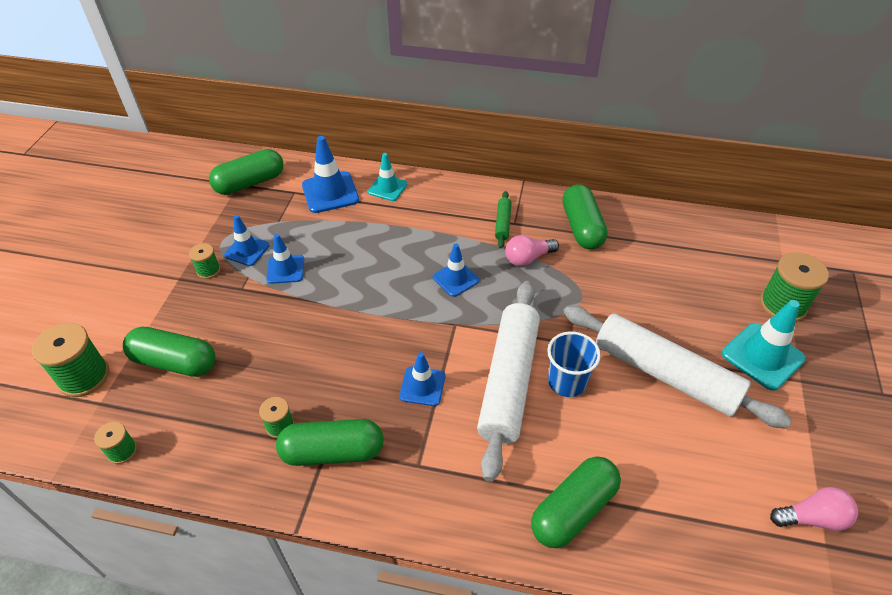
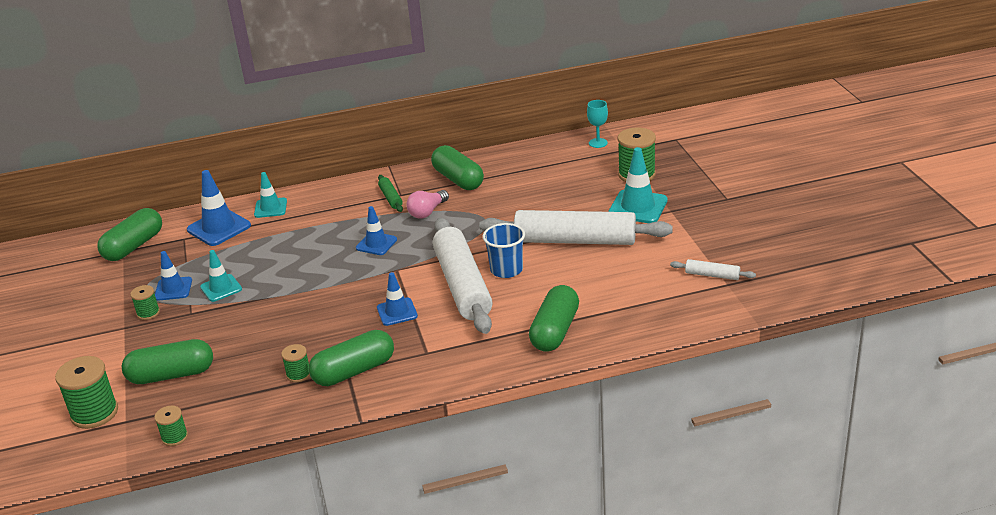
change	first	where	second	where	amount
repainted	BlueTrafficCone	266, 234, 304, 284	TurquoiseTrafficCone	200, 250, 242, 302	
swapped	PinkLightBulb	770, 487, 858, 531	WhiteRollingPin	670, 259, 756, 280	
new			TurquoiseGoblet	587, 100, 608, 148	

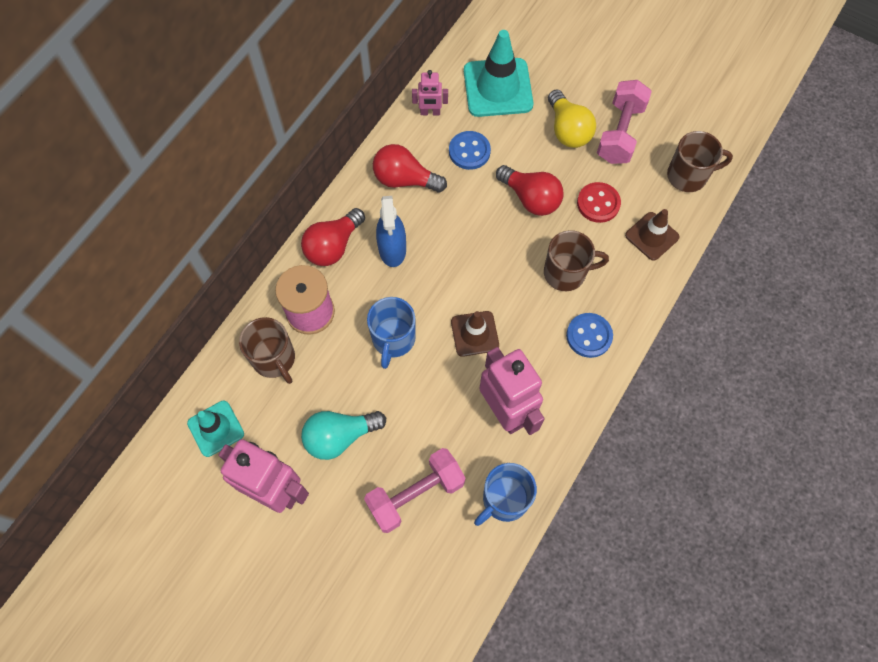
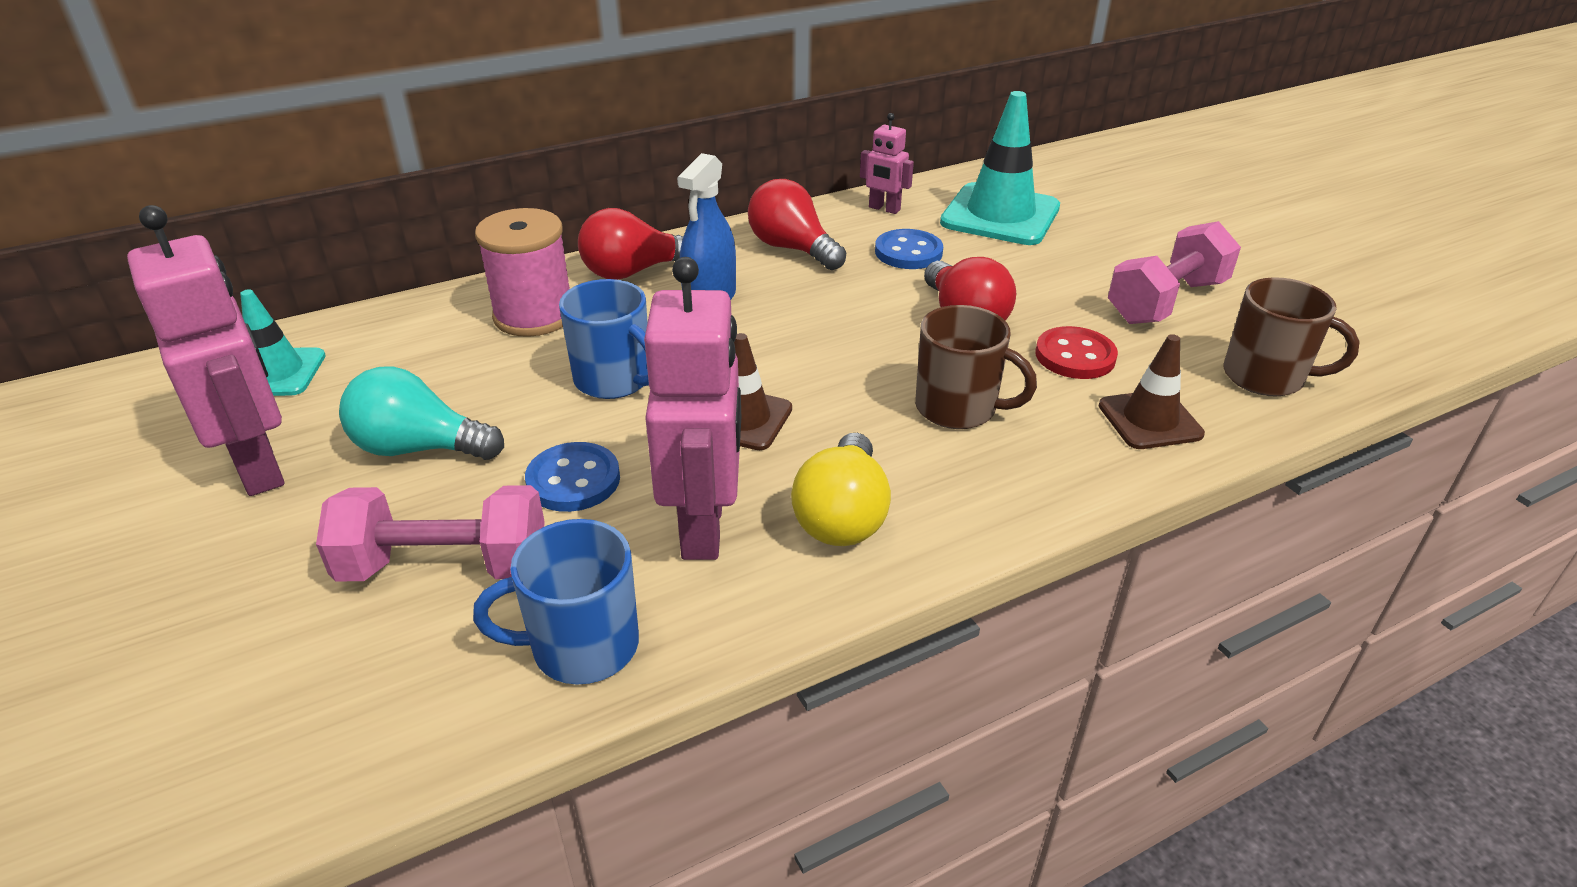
change	first	where	second	where	amount
shifted	YellowLightBulb	548, 90, 596, 148		791, 433, 891, 546	
rotated	BlueMug	367, 297, 416, 369		559, 279, 649, 399	90 degrees counterclockwise
shifted	BlueButton	566, 313, 613, 358		525, 442, 620, 512	
gone	BrownMug	239, 317, 295, 384			

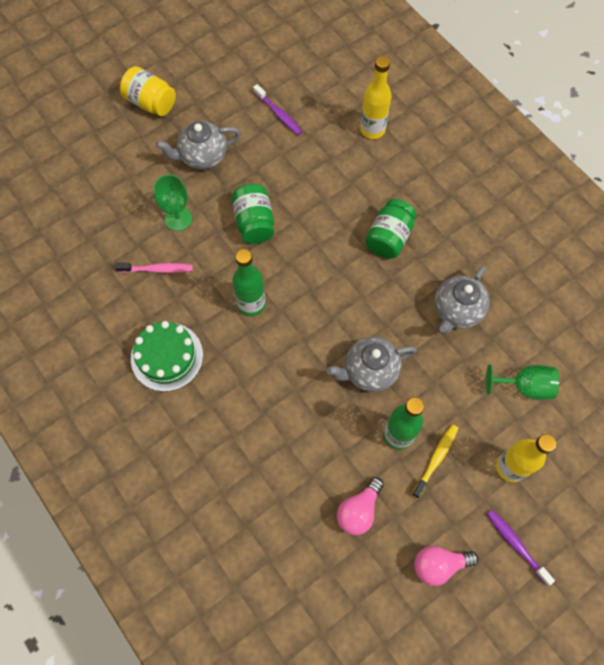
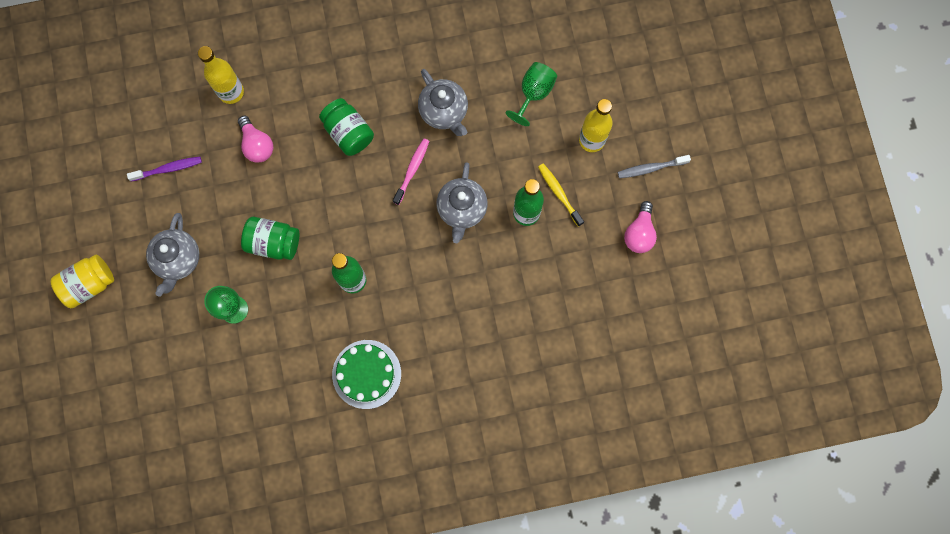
change	first	where	second	where	amount
shifted	PinkToothbrush	115, 263, 193, 273		393, 138, 429, 205	
shifted	PinkLightBulb	337, 477, 384, 535		238, 116, 273, 163	
repainted	PurpleToothbrush	487, 510, 555, 586	GreyToothbrush	618, 155, 691, 178	

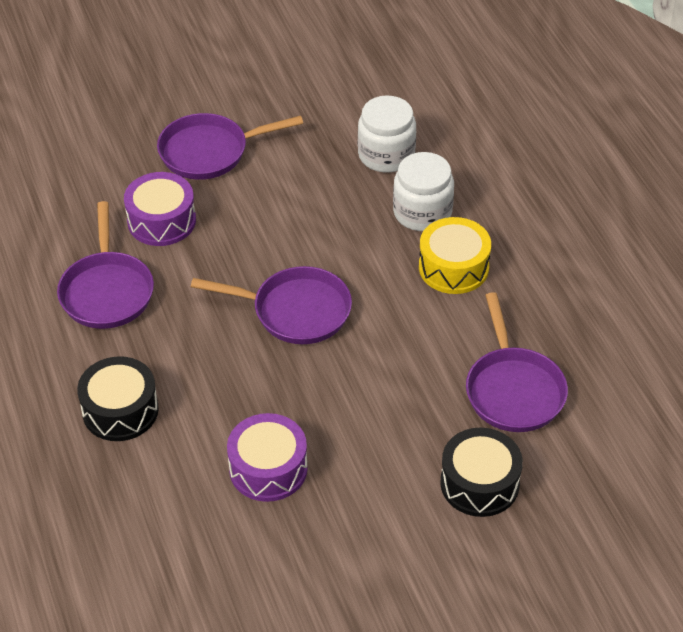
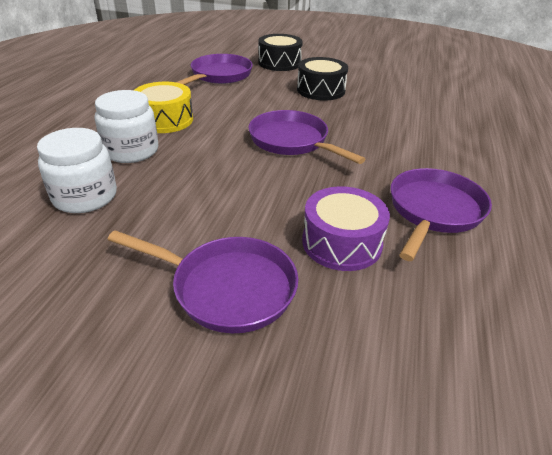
change	first	where	second	where	amount
shifted	BlackDrum	77, 356, 159, 441		297, 57, 348, 100	
gone	PurpleDrum	227, 413, 308, 502			

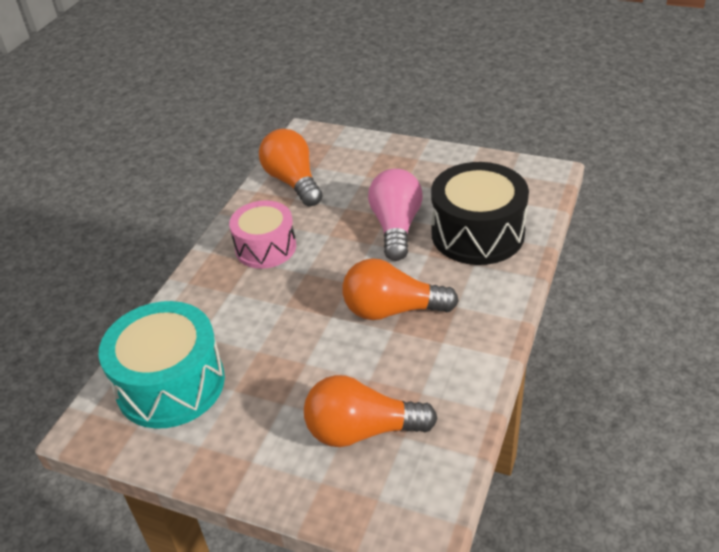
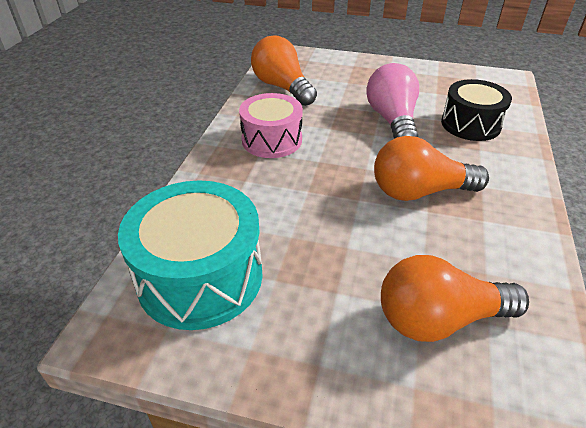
change	first	where	second	where	amount
scaled	BlackDrum	431, 162, 529, 265		441, 79, 512, 141	x0.67

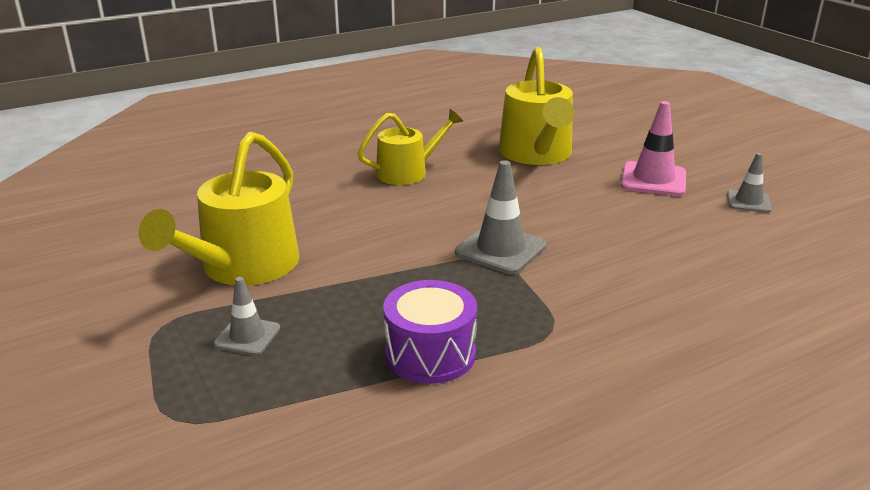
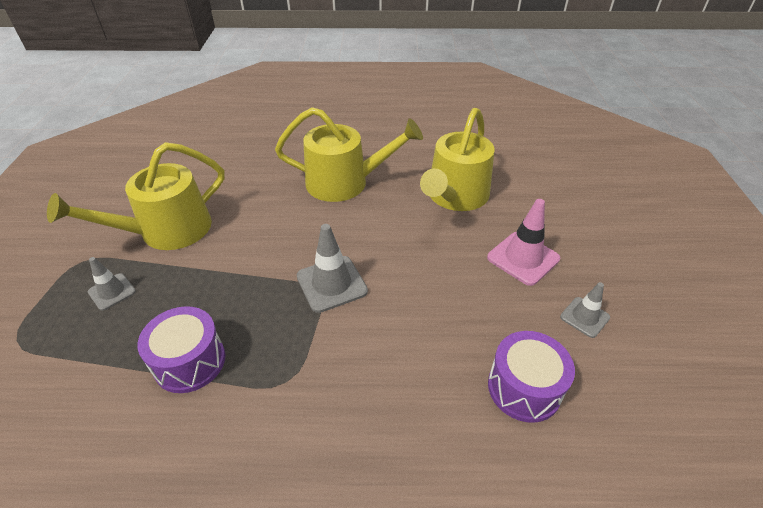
change	first	where	second	where	amount
scaled	YellowWateringCan	357, 109, 463, 185		275, 107, 423, 202	x1.57
new			PurpleDrum	488, 331, 575, 423	

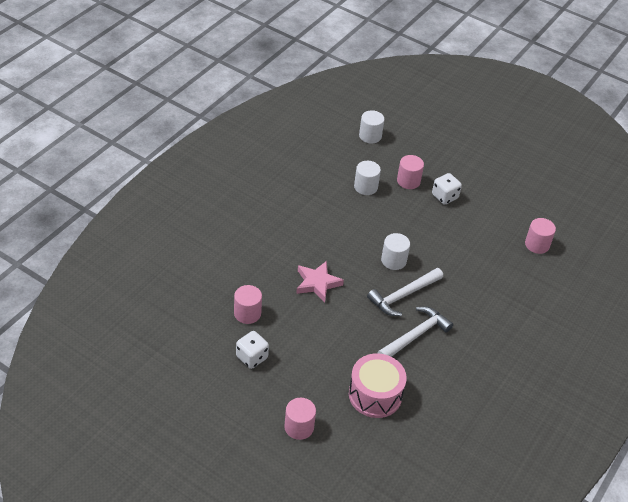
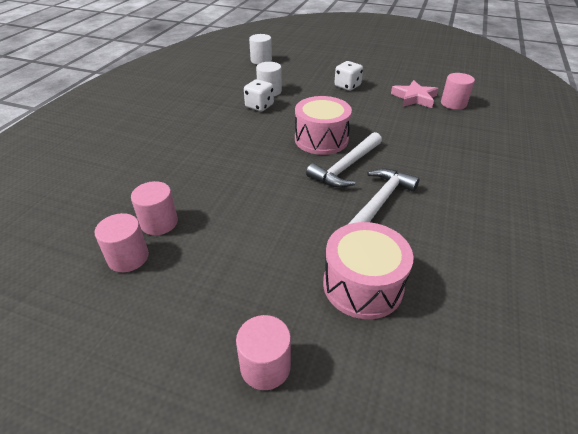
change	first	where	second	where	amount
shifted	PinkCylinder	397, 155, 424, 189		95, 213, 149, 272	
swapped	WhiteCylinder	381, 233, 410, 270	PinkDrum	295, 96, 352, 155	
shifted	PinkStar	296, 261, 344, 303		391, 80, 439, 108	
shifted	WhiteDice	236, 331, 269, 369		244, 79, 274, 111	

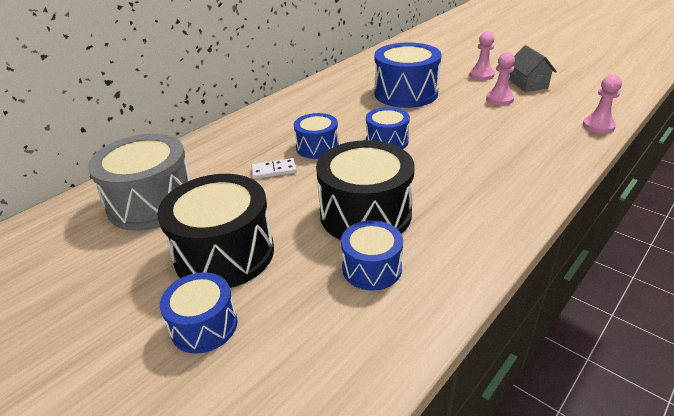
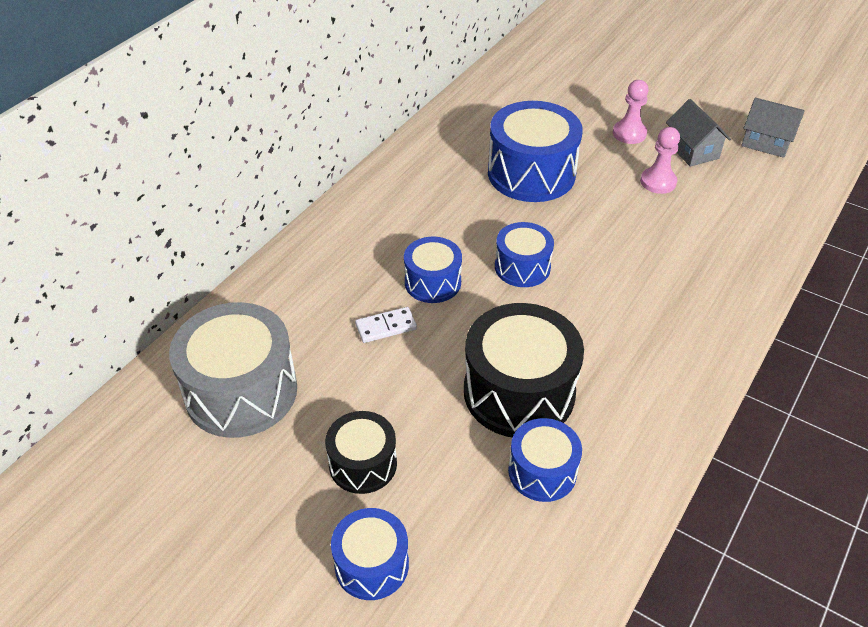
change	first	where	second	where	amount
gone	PinkPawn	583, 75, 622, 134			
scaled	BlackDrum	157, 174, 274, 288		325, 411, 397, 494	x0.57
new			GreyHouse	741, 98, 805, 158	

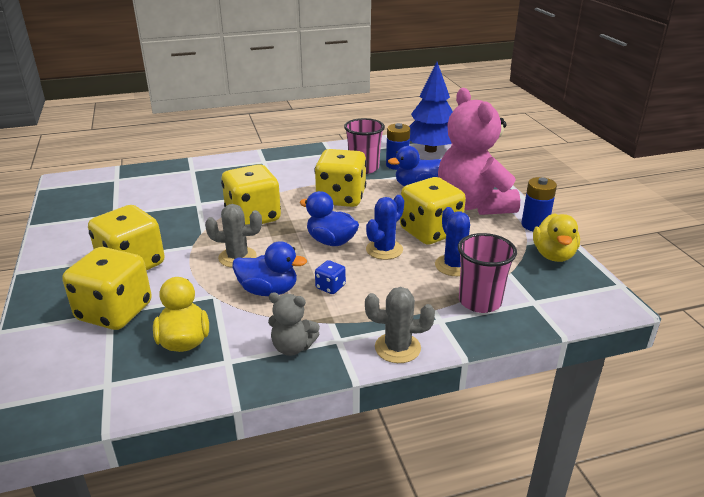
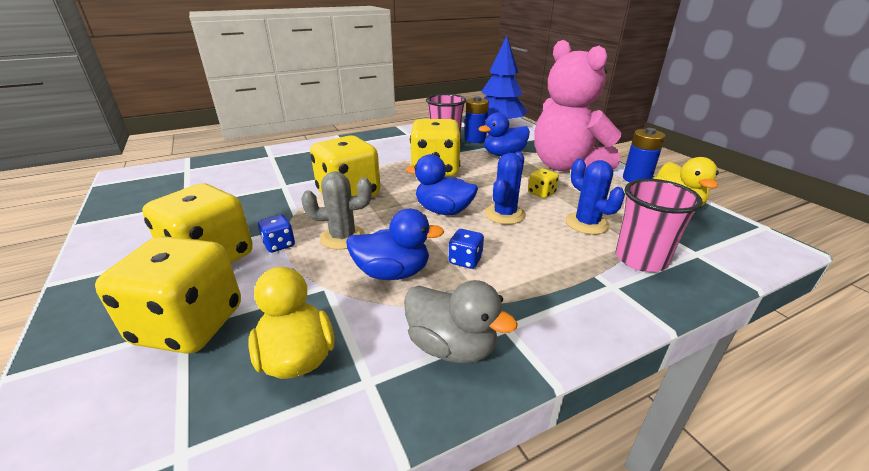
change	first	where	second	where	amount
scaled	YellowDice	400, 177, 466, 245		528, 169, 559, 198	x0.43
gone	GreyCactus	365, 287, 435, 363			
swapped	GreyTeddyBear	268, 292, 320, 356	GreyDuck	404, 280, 518, 363	
new			BlueDice	258, 214, 295, 252	

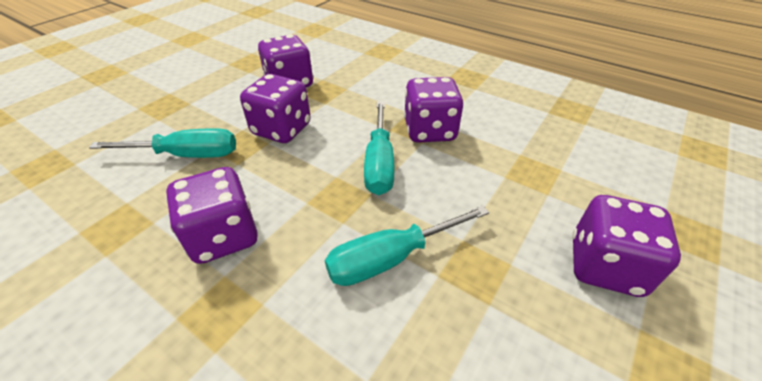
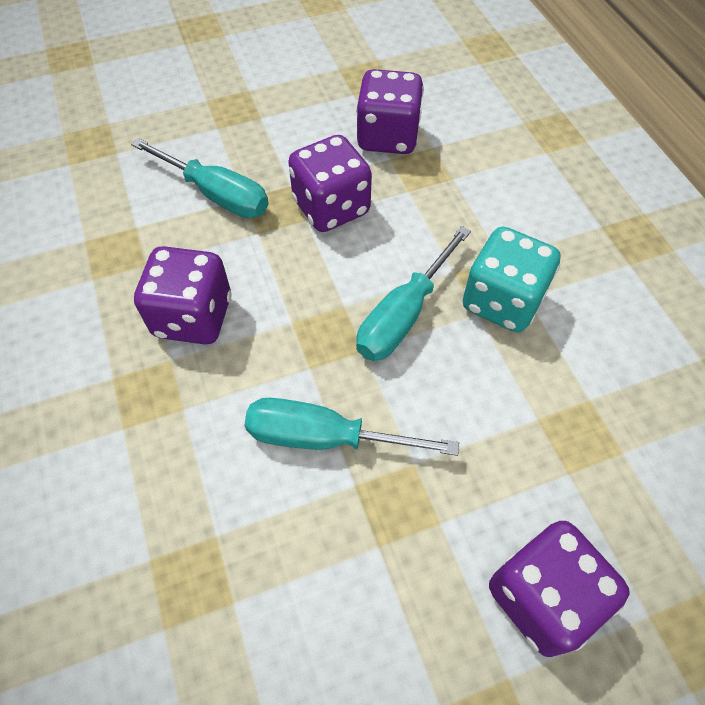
change	first	where	second	where	amount
repainted	PurpleDice	404, 77, 463, 143	TurquoiseDice	463, 227, 561, 332	

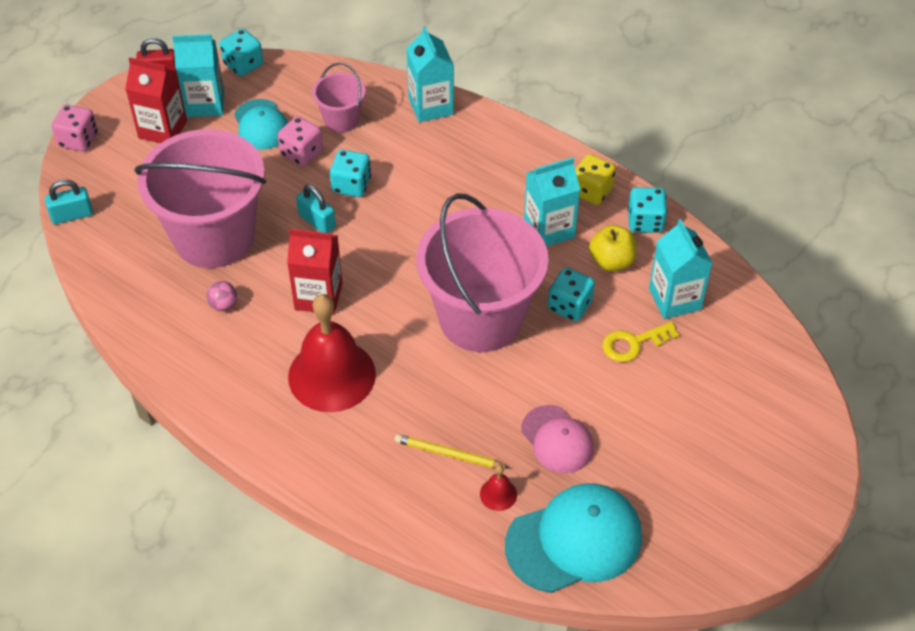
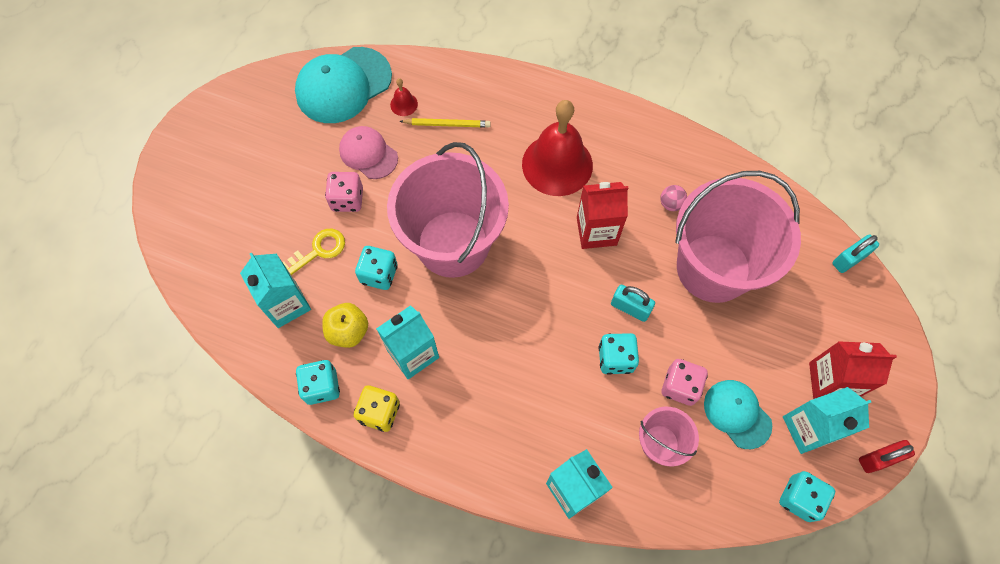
change	first	where	second	where	amount
shifted	PinkDice	52, 105, 98, 152		325, 172, 363, 212	

